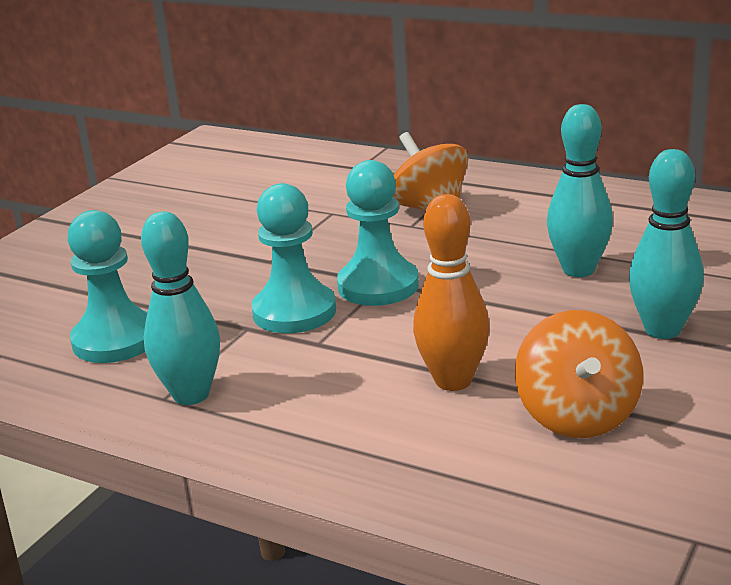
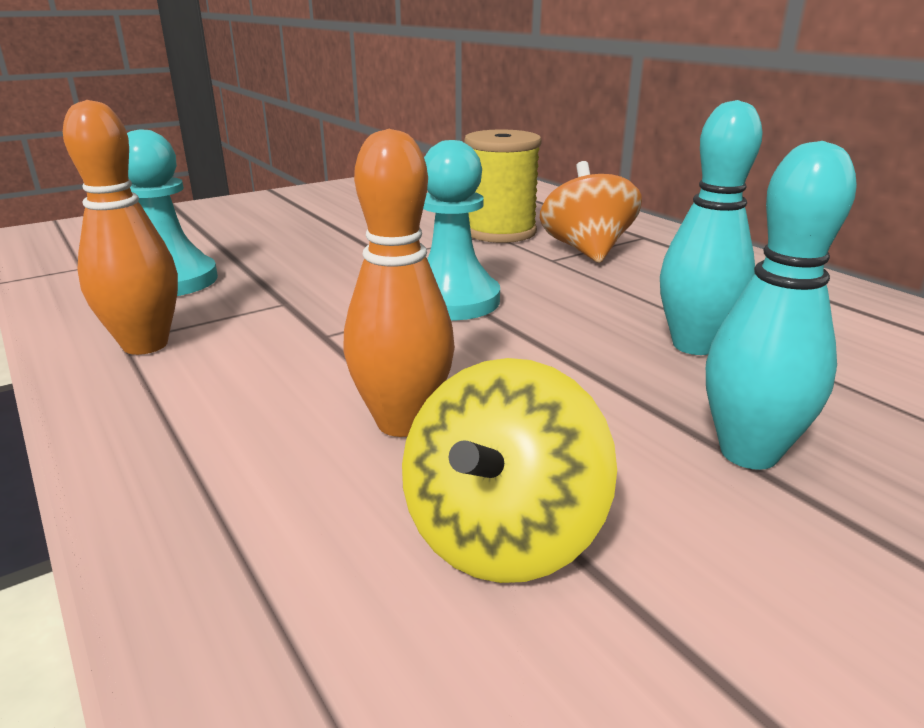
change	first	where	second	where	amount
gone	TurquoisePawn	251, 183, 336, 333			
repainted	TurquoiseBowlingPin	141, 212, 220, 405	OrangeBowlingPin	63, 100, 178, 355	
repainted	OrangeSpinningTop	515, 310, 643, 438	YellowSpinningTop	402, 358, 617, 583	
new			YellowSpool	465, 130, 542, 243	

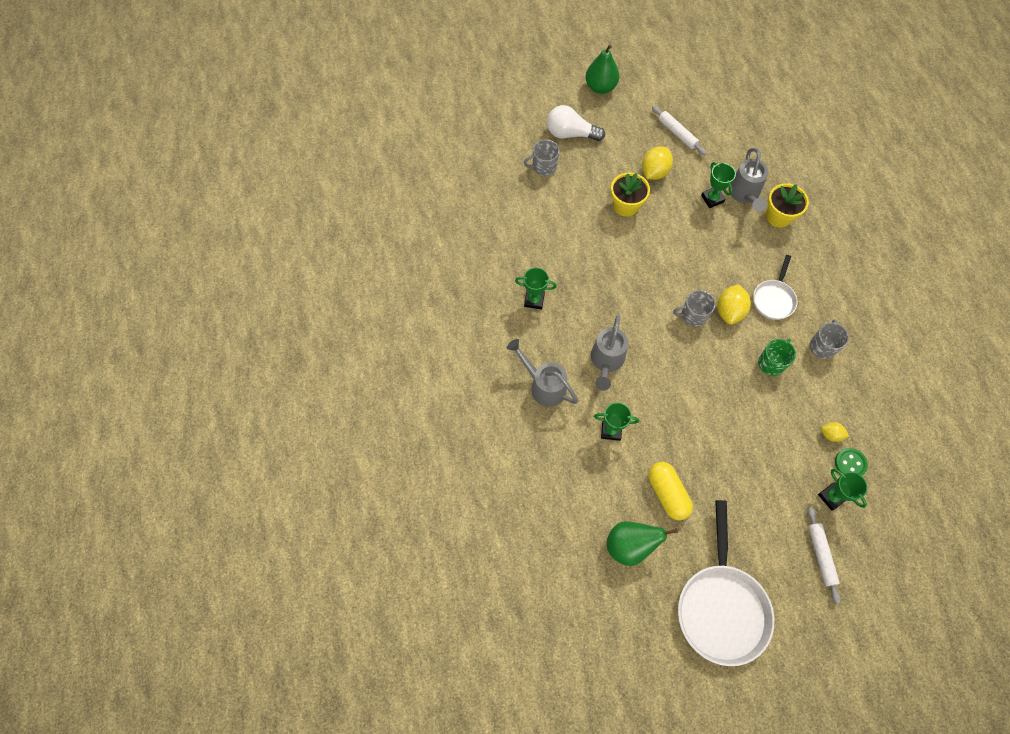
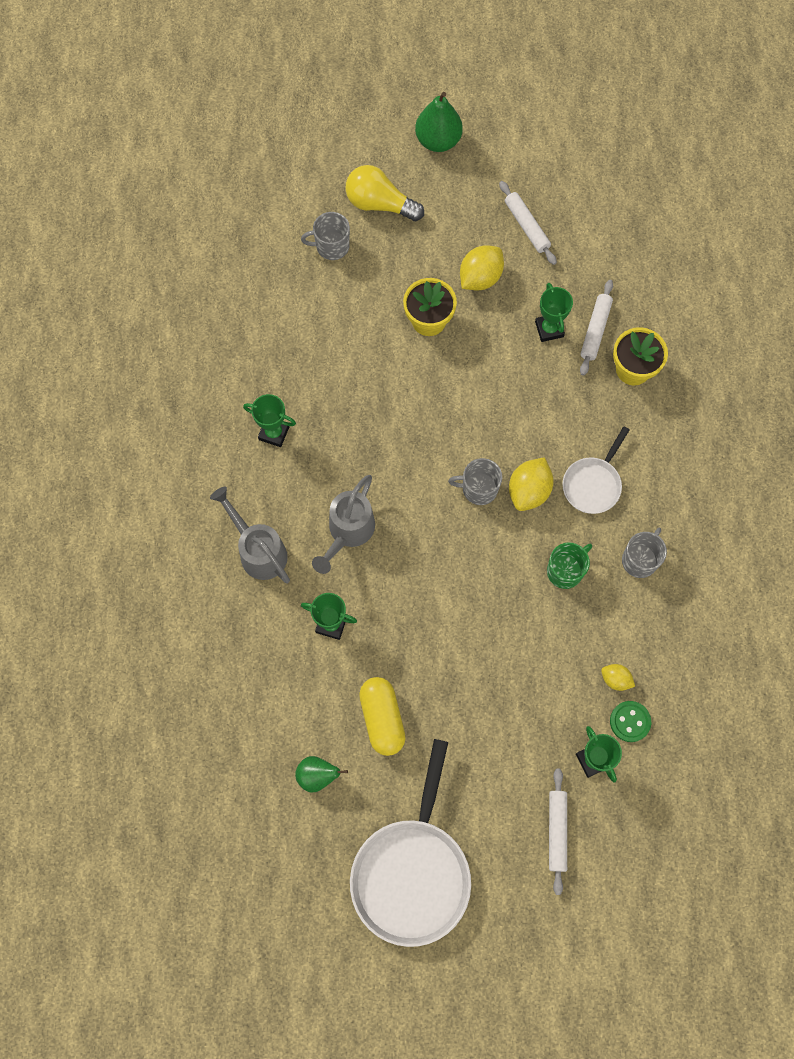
change	first	where	second	where	amount
repainted	WhiteLightBulb	547, 105, 605, 141	YellowLightBulb	346, 165, 424, 221	
swapped	GreyWateringCan	729, 148, 769, 211	WhiteRollingPin	580, 280, 613, 376	
scaled	GreenPear	606, 521, 678, 566		295, 756, 348, 793	x0.64

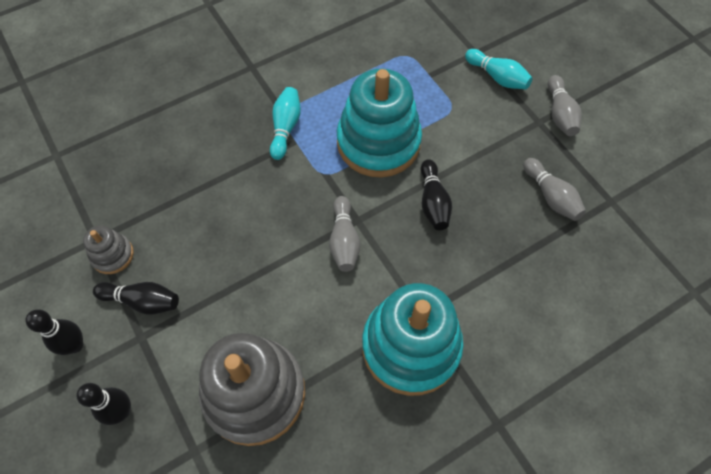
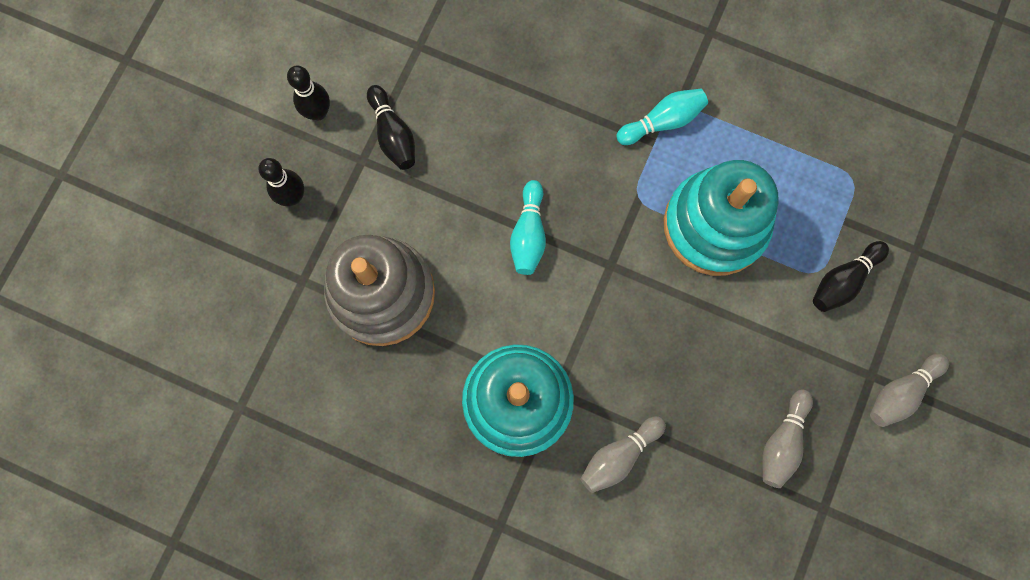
change	first	where	second	where	amount
shifted	TurquoiseBowlingPin	465, 49, 533, 89		510, 180, 546, 275	
shifted	BlackBowlingPin	421, 159, 452, 230		813, 241, 889, 312	
shifted	GreyBowlingPin	329, 196, 360, 272		580, 416, 666, 493	
gone	GreyStackingToy	83, 225, 134, 274			

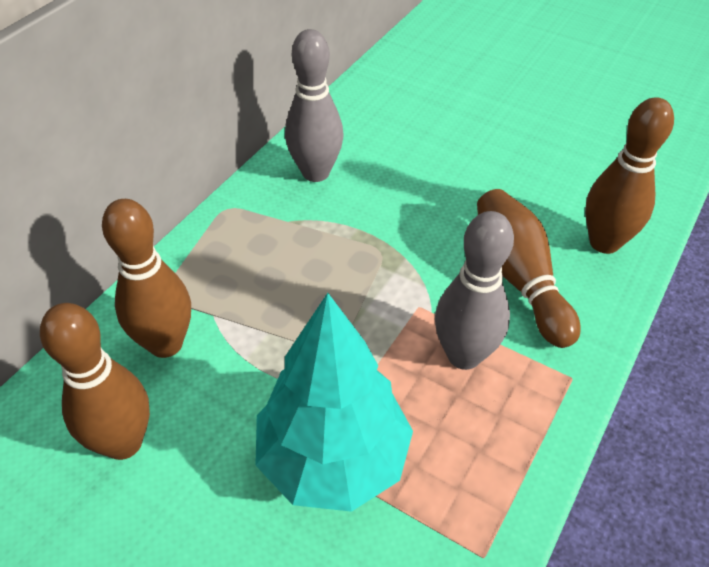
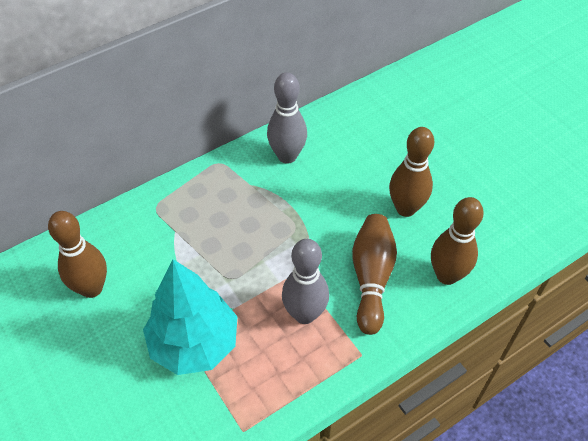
change	first	where	second	where	amount
shifted	BrownBowlingPin	102, 199, 191, 358		389, 127, 434, 217	

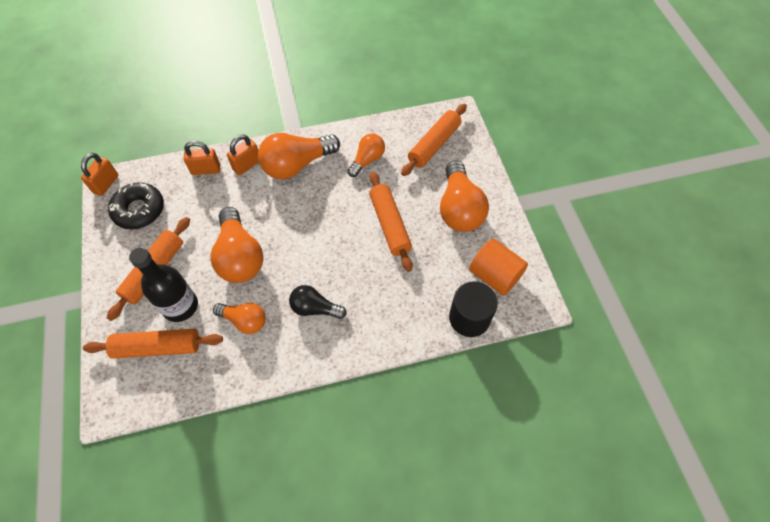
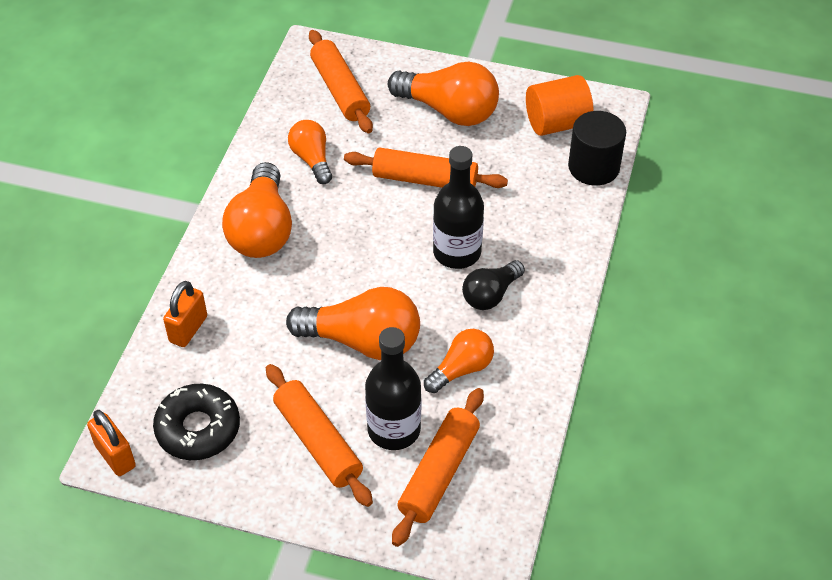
change	first	where	second	where	amount
gone	OrangePadlock	227, 134, 259, 175			
new			BlackBottle	433, 146, 484, 269	

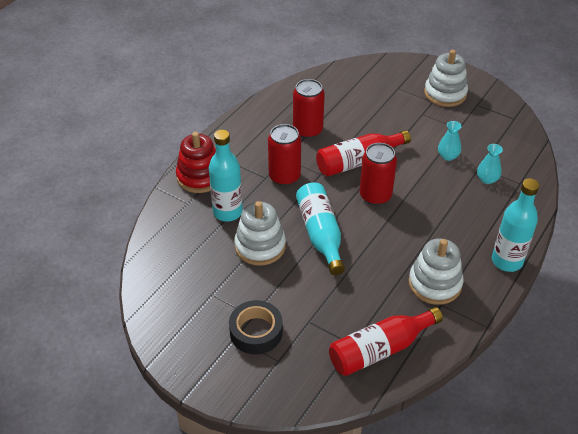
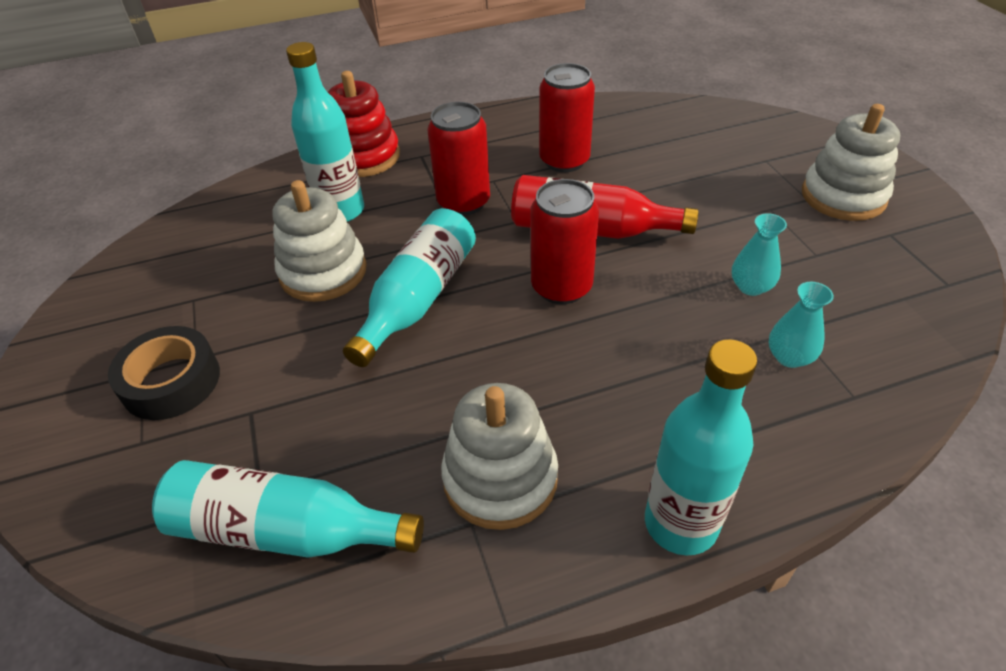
change	first	where	second	where	amount
repainted	RedBottle	329, 307, 443, 376	TurquoiseBottle	152, 460, 424, 557	

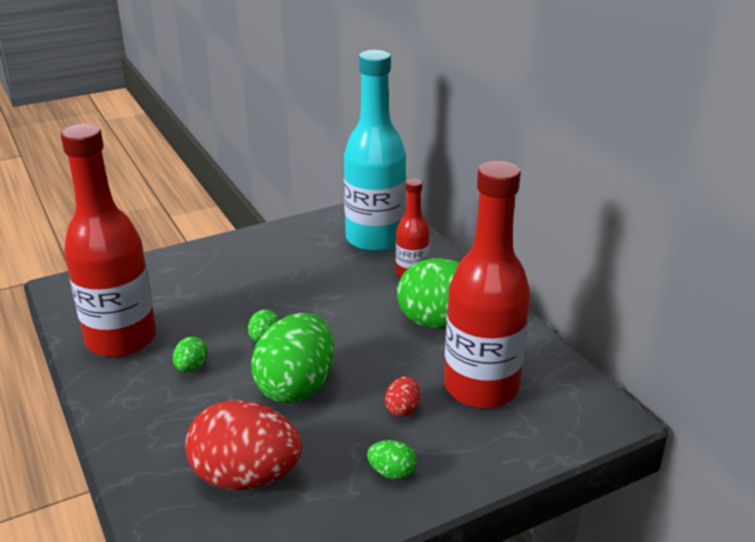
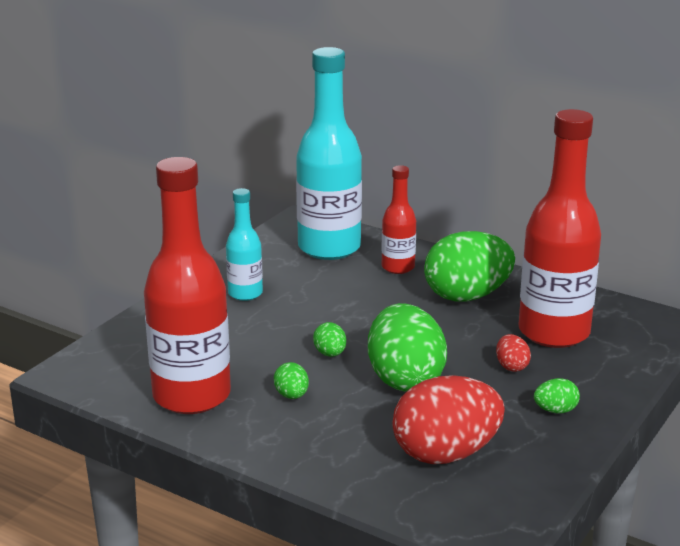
change	first	where	second	where	amount
new			TurquoiseBottle	226, 188, 263, 301	

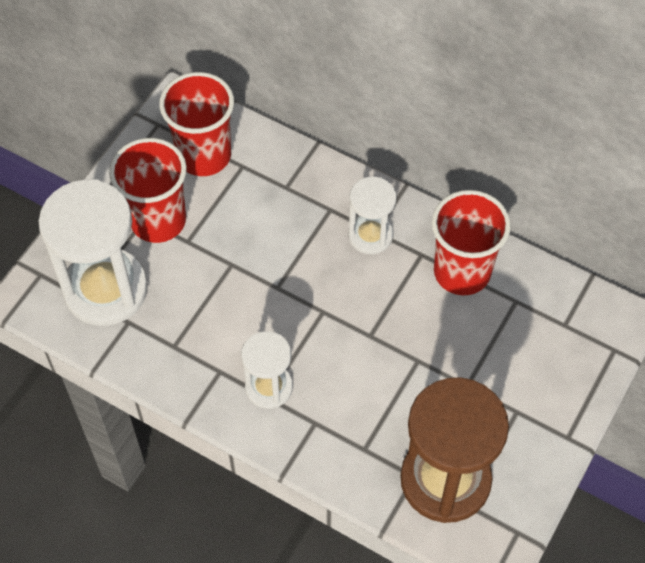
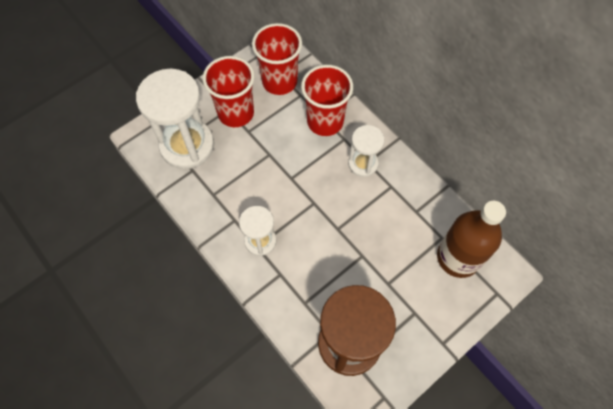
change	first	where	second	where	amount
shifted	RedCup	432, 190, 511, 295		301, 65, 353, 136	
new			BrownBottle	437, 201, 506, 278	

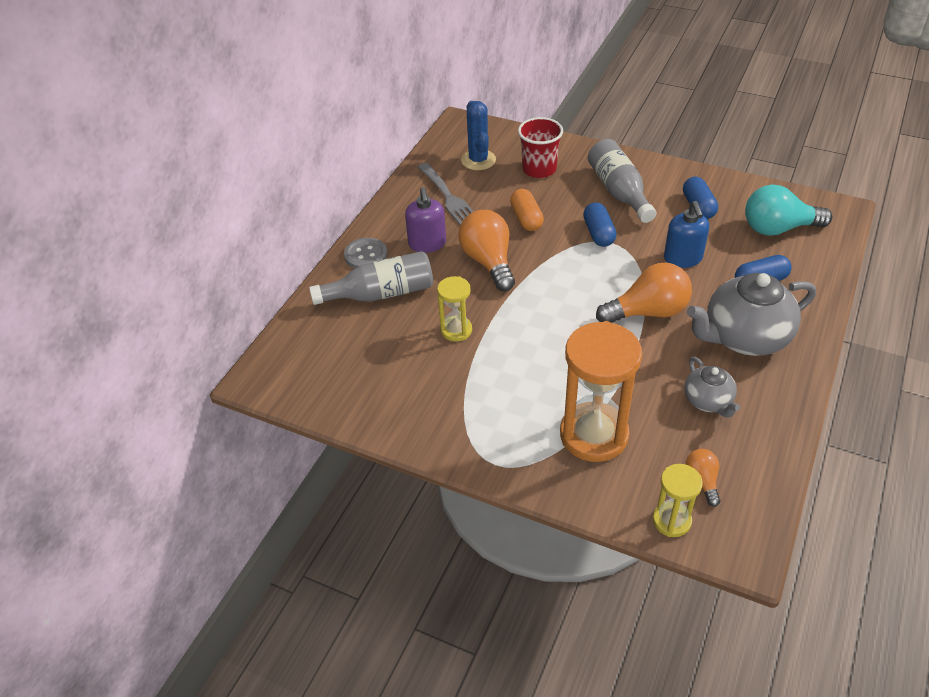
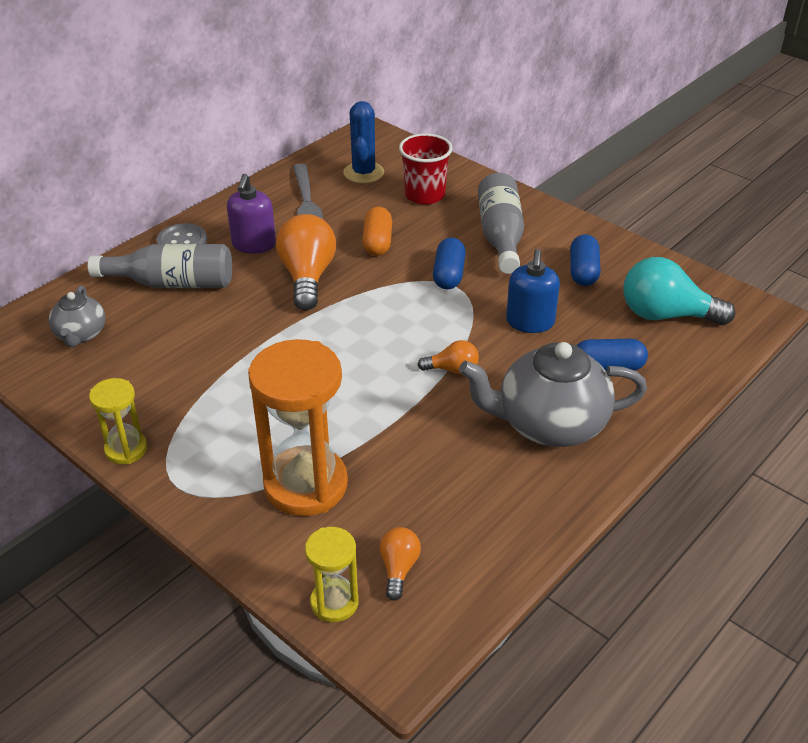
change	first	where	second	where	amount
scaled	OrangeLightBulb	596, 262, 692, 323		417, 340, 479, 374	x0.51
shifted	YellowHourglass	437, 276, 472, 342		89, 378, 147, 464	
shifted	GreyTeapot	684, 357, 740, 418		49, 286, 106, 347	

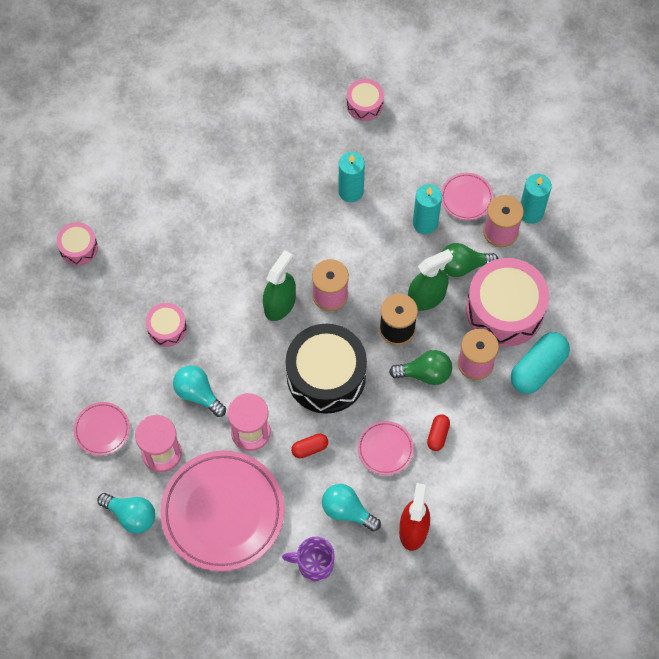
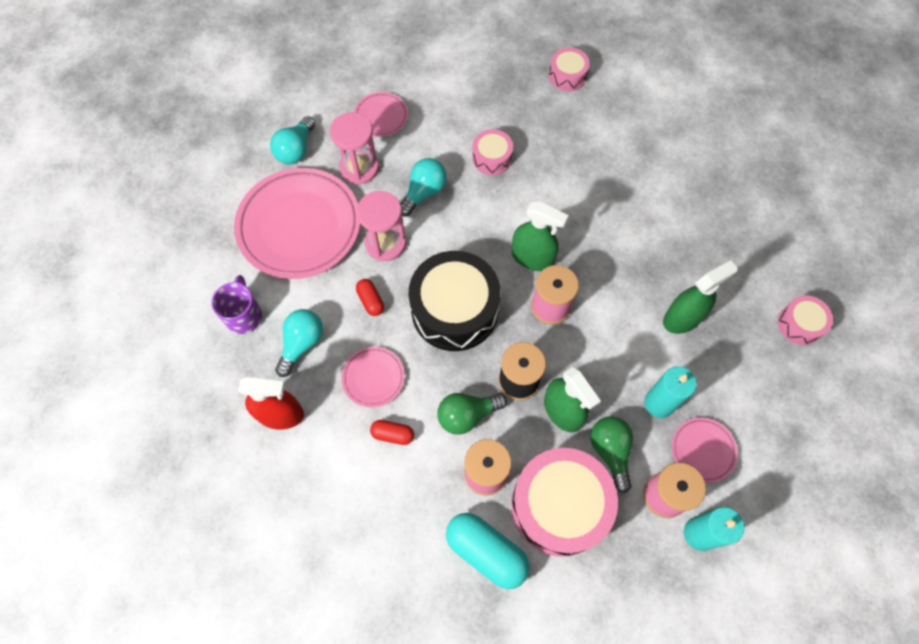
change	first	where	second	where	amount
swapped	TurquoiseCandle	338, 152, 365, 202	GreenSprayBottle	663, 260, 738, 334	
rotated	GreenLightBulb	389, 350, 452, 385		438, 393, 507, 435	75 degrees clockwise

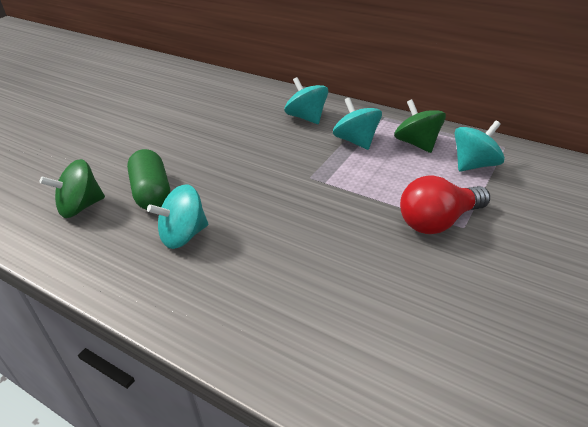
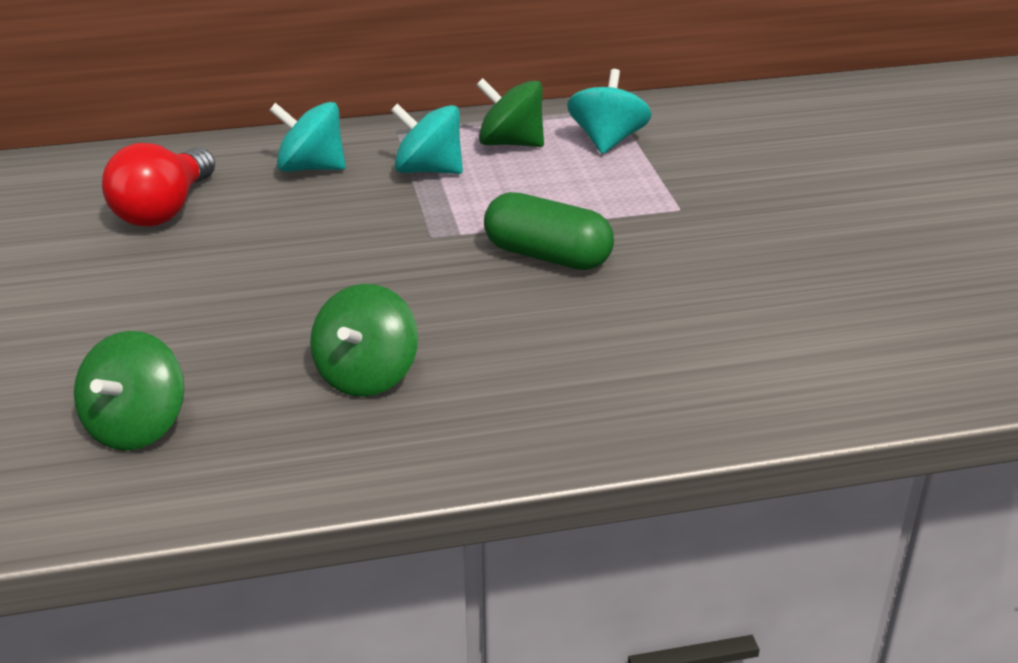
change	first	where	second	where	amount
shifted	GreenCapsule	127, 149, 170, 210		484, 192, 614, 270	
shifted	RedLightBulb	400, 175, 490, 234		102, 143, 215, 227	
repainted	TurquoiseSpinningTop	147, 185, 208, 249	GreenSpinningTop	310, 284, 418, 397	

